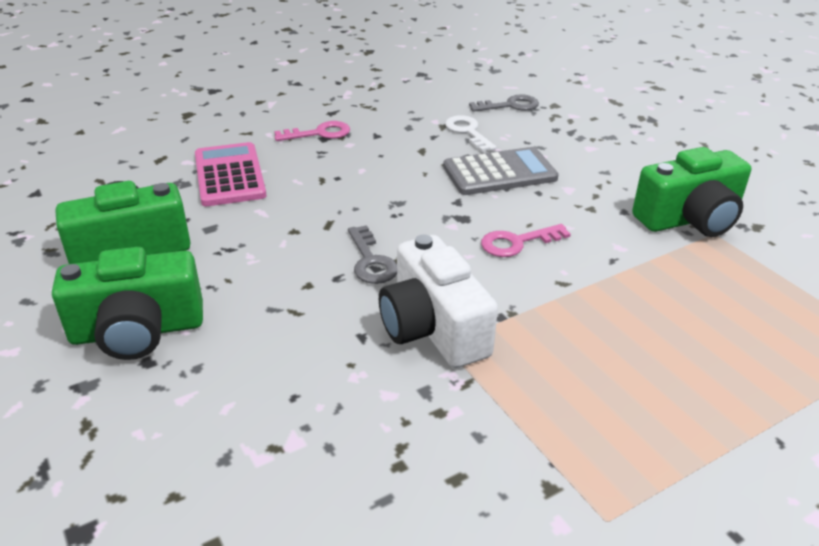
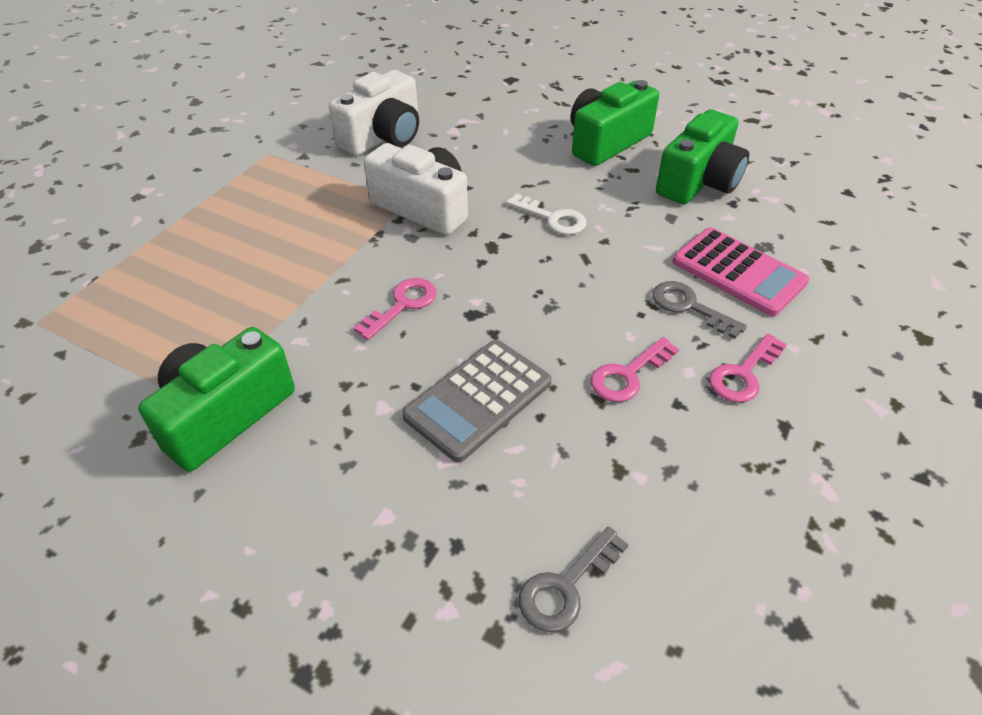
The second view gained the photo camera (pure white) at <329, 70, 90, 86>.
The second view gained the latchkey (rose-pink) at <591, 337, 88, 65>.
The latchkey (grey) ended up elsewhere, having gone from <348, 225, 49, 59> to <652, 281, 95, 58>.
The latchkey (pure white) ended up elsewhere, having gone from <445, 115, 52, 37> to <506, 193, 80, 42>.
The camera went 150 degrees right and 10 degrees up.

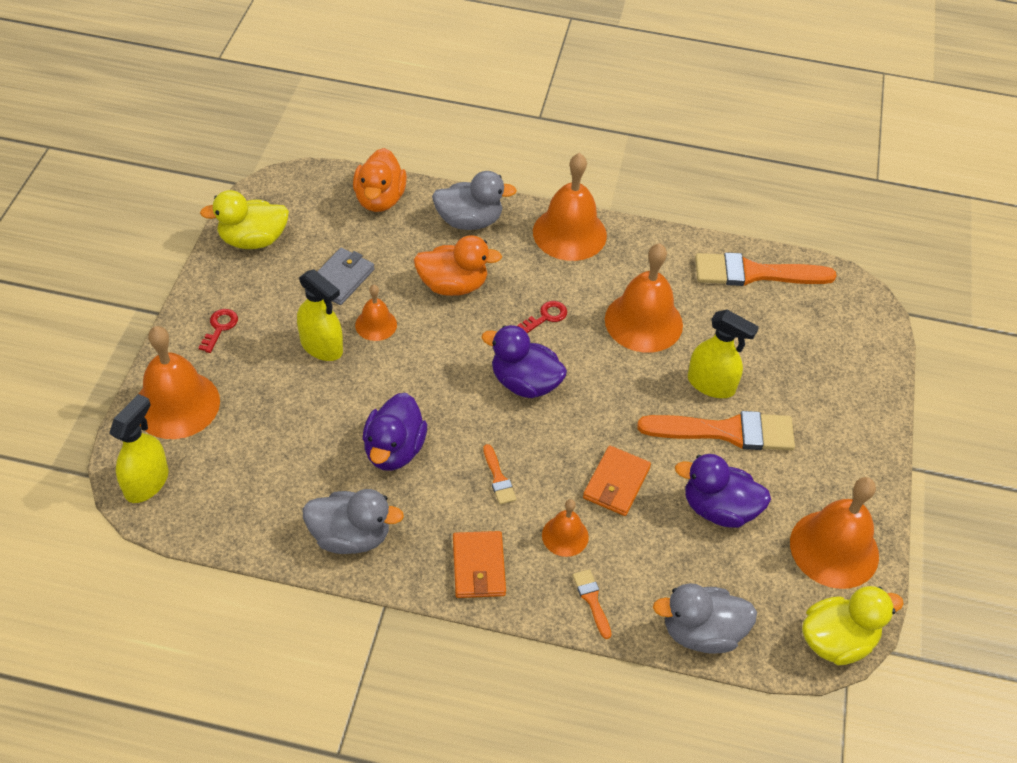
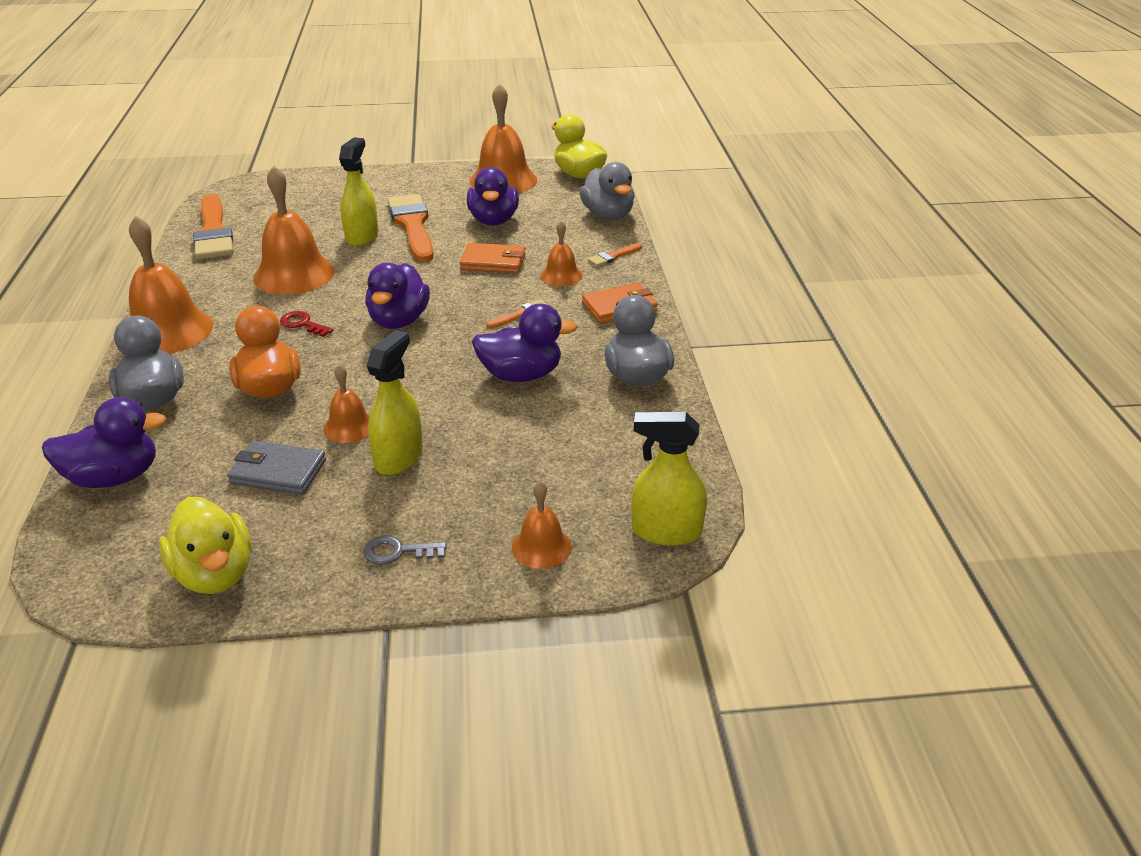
What was the latchkey (crimson) at <199, 309, 39, 44> turned into the latchkey (grey) at <363, 535, 84, 30>.
What was the toy duck (orange) at <353, 148, 54, 64> turned into the toy duck (purple) at <42, 397, 124, 91>.
The size of the school bell (orange) at <139, 326, 81, 113> changed by a factor of 0.52.
The camera went 105 degrees left and 15 degrees down.

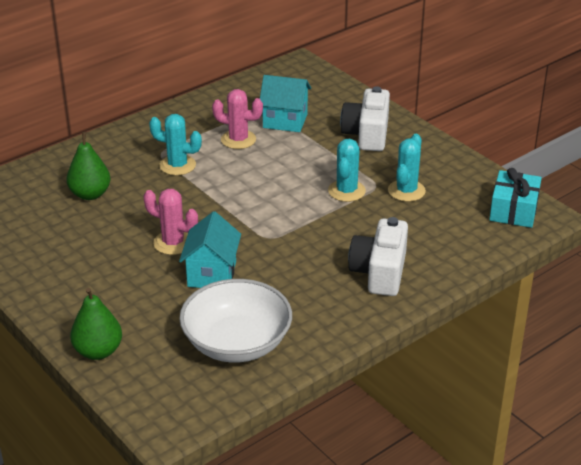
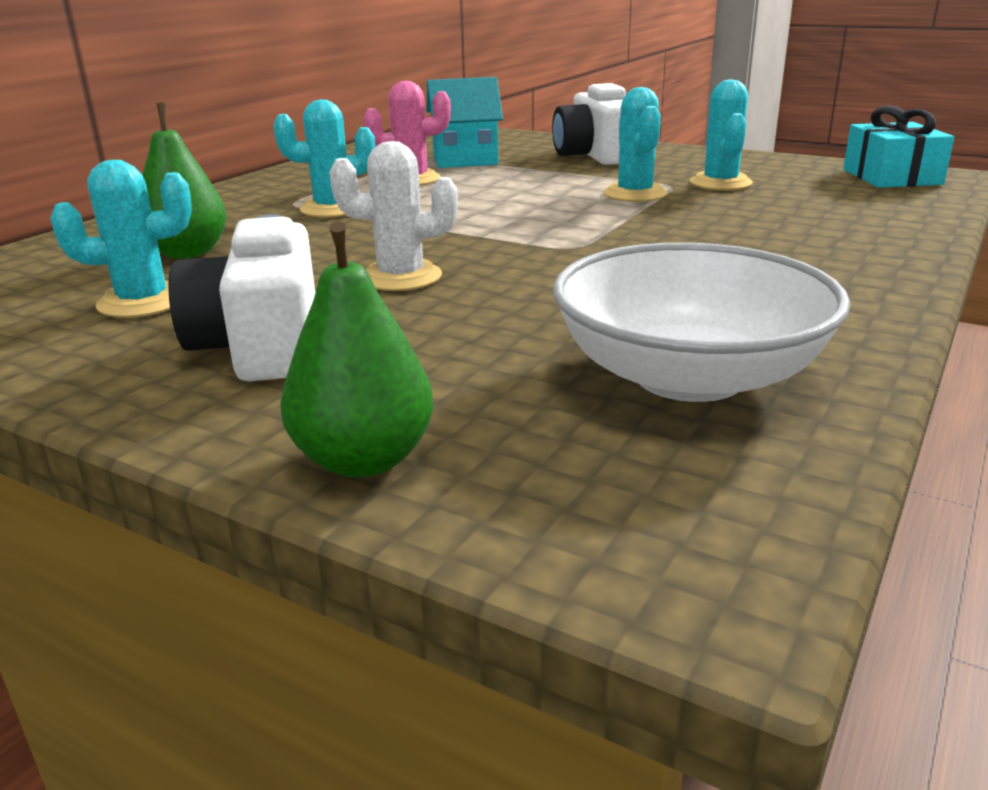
The second view lost the house (aqua) at <179, 211, 62, 77>.
The second view gained the cactus (aqua) at <50, 160, 142, 158>.
The photo camera (pure white) ended up elsewhere, having gone from <348, 217, 60, 79> to <169, 214, 146, 167>.
What was the cactus (rose-pink) at <143, 189, 55, 66> turned into the cactus (pure white) at <329, 141, 129, 150>.
The camera went 20 degrees left and 10 degrees down.

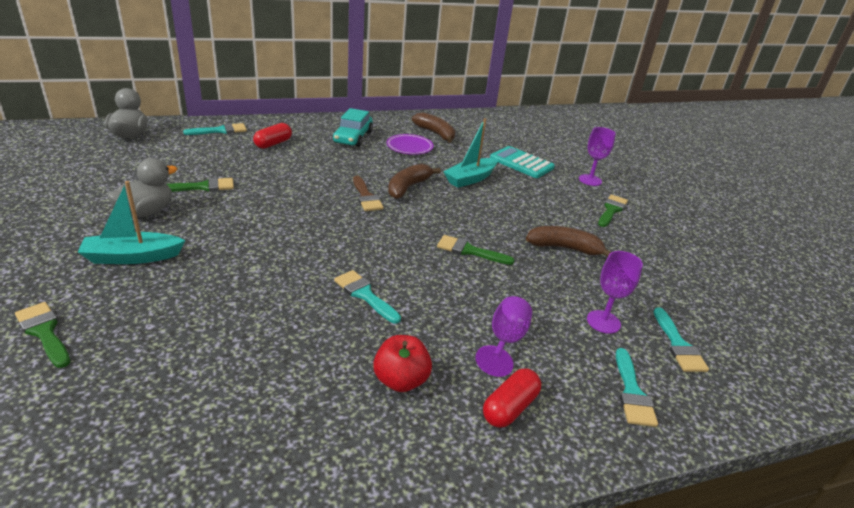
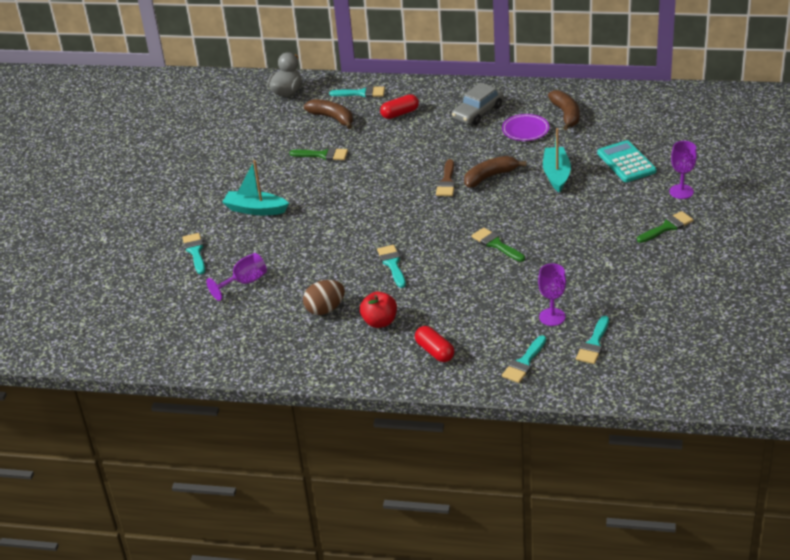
The second view lost the toy duck (grey) at <107, 158, 70, 59>.
The second view gained the toy egg (dark brown) at <303, 280, 42, 35>.
The goblet (purple) ended up elsewhere, having gone from <475, 296, 57, 81> to <206, 253, 61, 48>.
The banana (dark brown) ended up elsewhere, having gone from <526, 226, 85, 31> to <304, 99, 49, 30>.
What was the paint brush (green) at <15, 302, 55, 66> turned into the paint brush (aqua) at <182, 233, 23, 41>.
What was the car (aqua) at <333, 108, 40, 39> turned into the car (grey) at <452, 82, 51, 43>.
The toy boat (aqua) at <443, 118, 55, 70> ended up facing another way, 105 degrees clockwise from before.
The pill (crimson) at <483, 368, 58, 60> ended up facing another way, 75 degrees clockwise from before.
The camera went 35 degrees right and 5 degrees up.

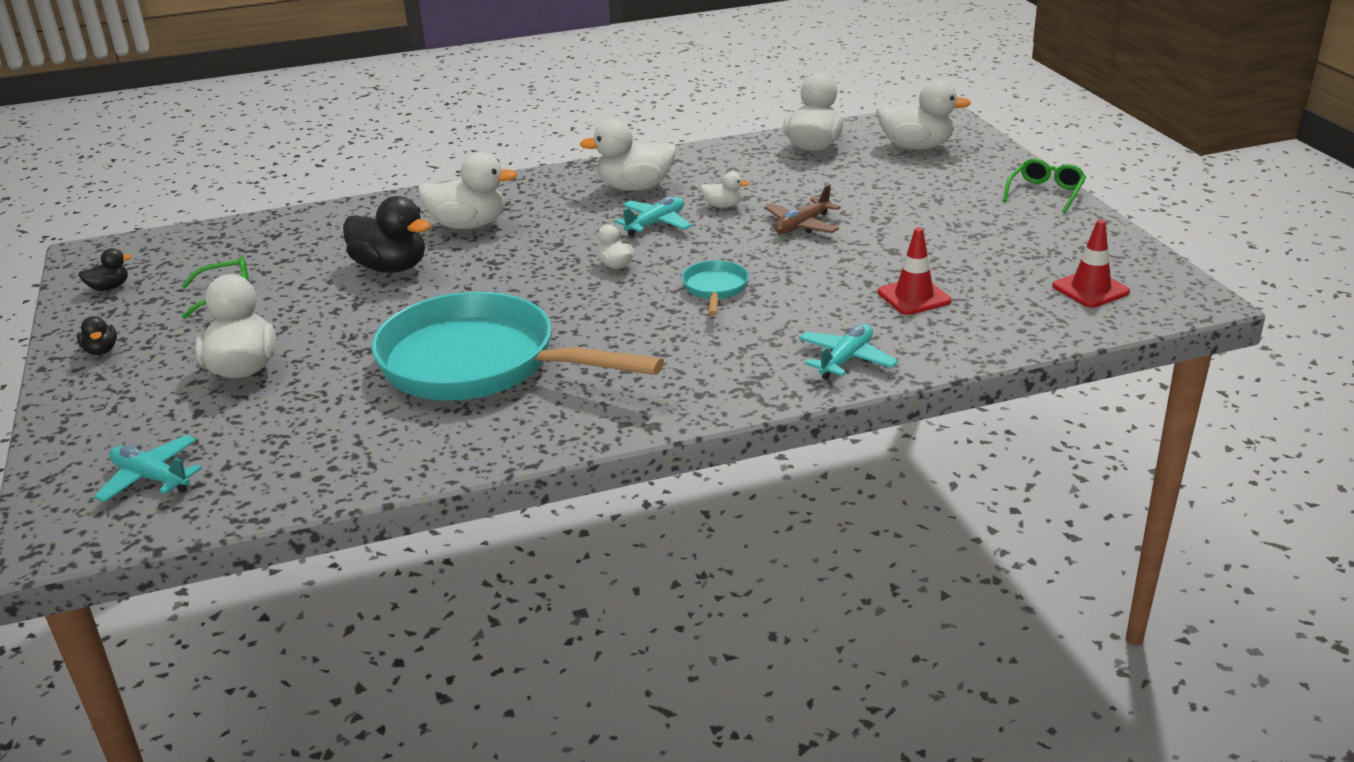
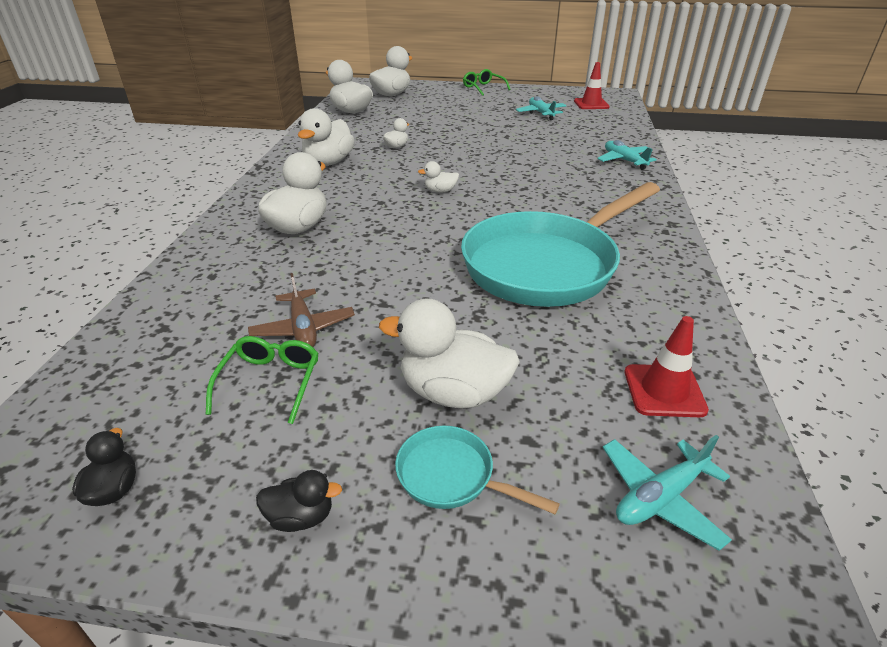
The second view lost the toy duck (jet-black) at <343, 196, 88, 77>.
The toy plane (aqua) ended up elsewhere, having gone from <615, 197, 77, 39> to <516, 96, 50, 24>.
The frying pan (aqua) ended up elsewhere, having gone from <682, 260, 67, 55> to <395, 426, 165, 88>.
The toy plane (dark brown) ended up elsewhere, having gone from <764, 184, 77, 50> to <248, 273, 107, 74>.
The road cone (crimson) ended up elsewhere, having gone from <878, 227, 73, 88> to <625, 316, 84, 101>.
The camera went 65 degrees left and 5 degrees up.

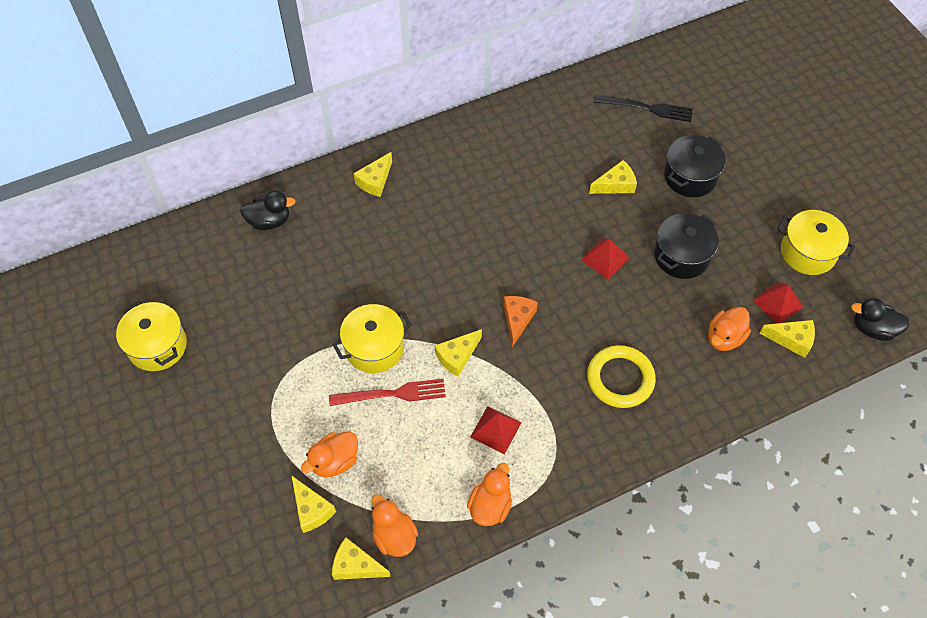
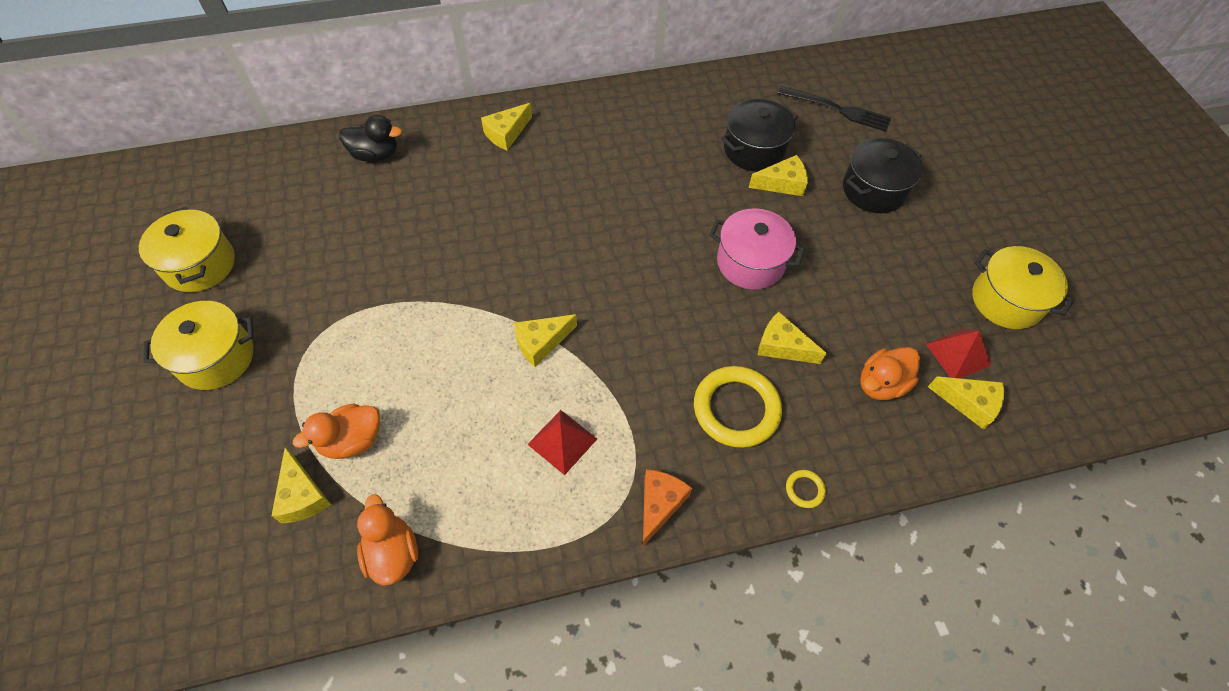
The second view lost the fork (crimson) at <329, 379, 117, 27>.
The second view lost the toy duck (orange) at <467, 463, 45, 63>.
The second view lost the toy duck (jet-black) at <851, 298, 59, 43>.
The second view gained the torus (yellow) at <786, 470, 40, 38>.
The piece of cheese (yellow) ended up elsewhere, having gone from <332, 538, 59, 42> to <758, 312, 68, 52>.
The stockpot (yellow) ended up elsewhere, having gone from <333, 304, 79, 69> to <143, 301, 110, 89>.
The piece of cheese (orange) ended up elsewhere, having gone from <503, 296, 35, 51> to <643, 469, 49, 77>.
The stockpot (jet-black) ended up elsewhere, having gone from <654, 213, 65, 66> to <721, 99, 77, 73>.
Where the pyramid (crimson) stood at <581, 238, 49, 42>, the stockpot (rose-pink) came to stand at <709, 208, 96, 82>.
The camera went 10 degrees right and 0 degrees up.

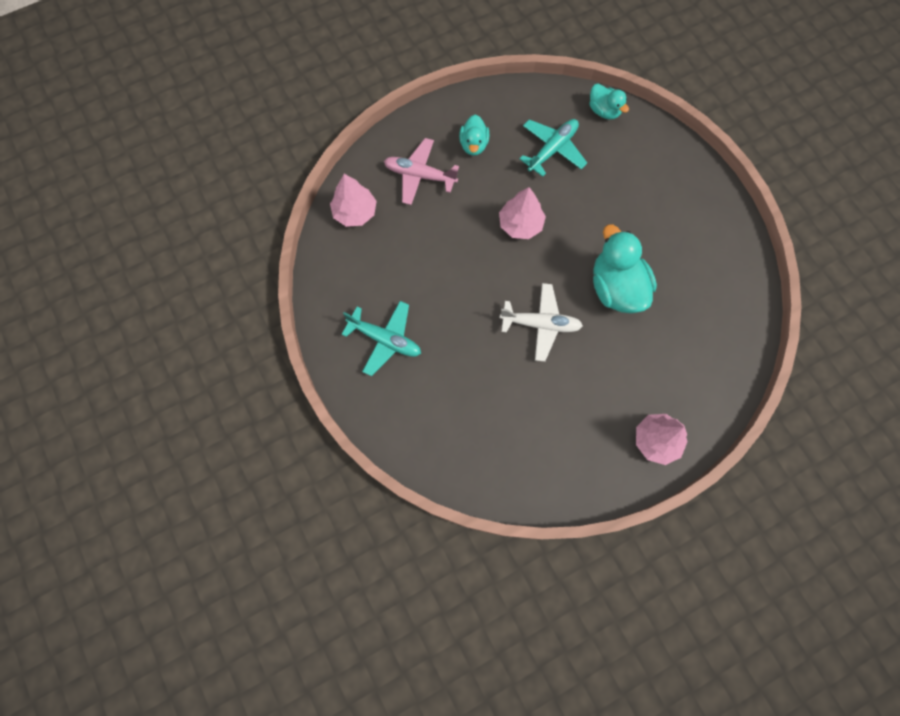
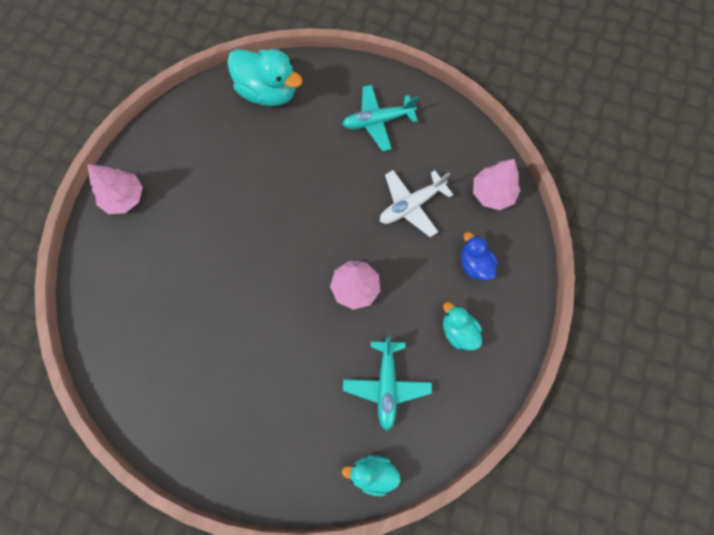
The toy plane (pure white) ended up elsewhere, having gone from <500, 283, 83, 79> to <380, 170, 73, 67>.
The toy duck (aqua) ended up elsewhere, having gone from <593, 224, 64, 89> to <227, 49, 76, 57>.
Where the toy plane (rose-pink) stood at <384, 138, 75, 67>, the toy duck (blue) came to stand at <461, 232, 37, 49>.
The camera went 140 degrees right and 0 degrees up.

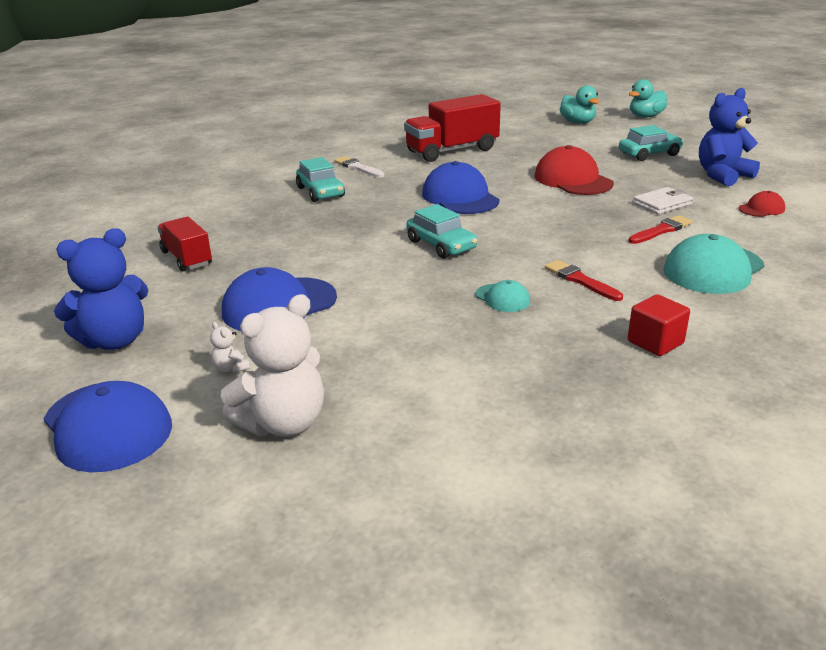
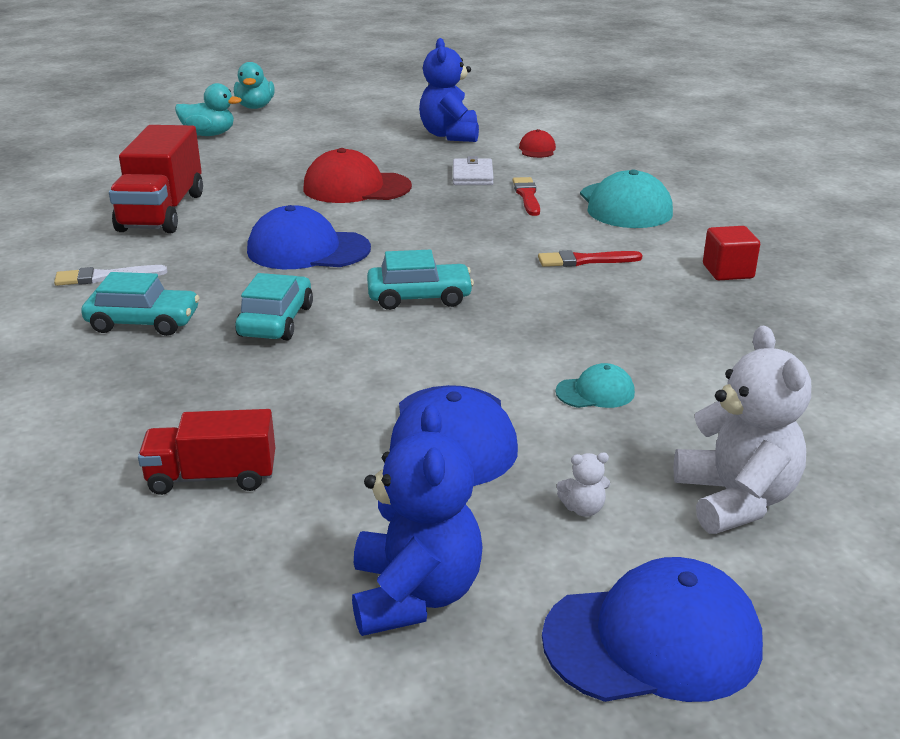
The peaked cap (aqua) ended up elsewhere, having gone from <476, 280, 54, 32> to <555, 363, 80, 45>.
The car (aqua) ended up elsewhere, having gone from <619, 125, 65, 36> to <235, 273, 78, 67>.
The camera went 60 degrees left and 0 degrees up.

